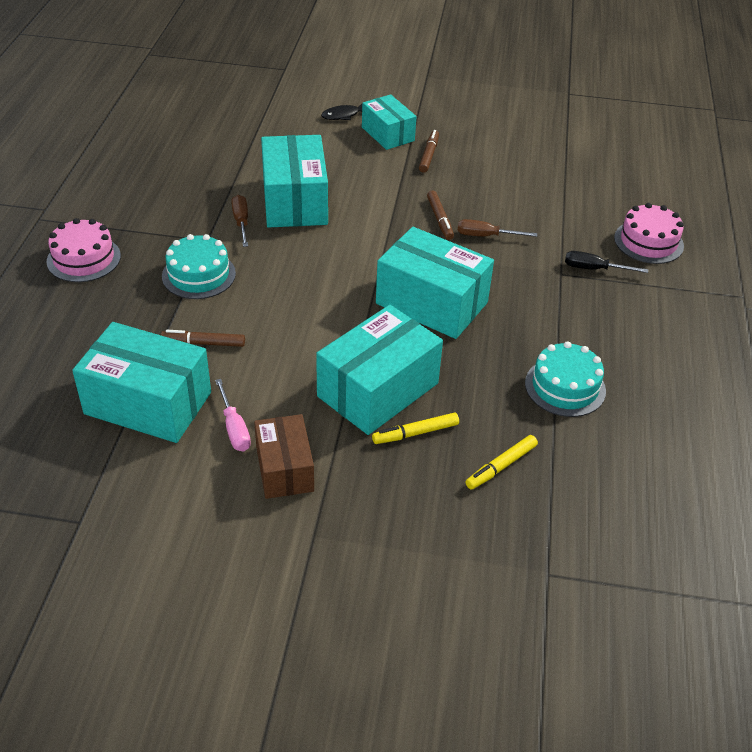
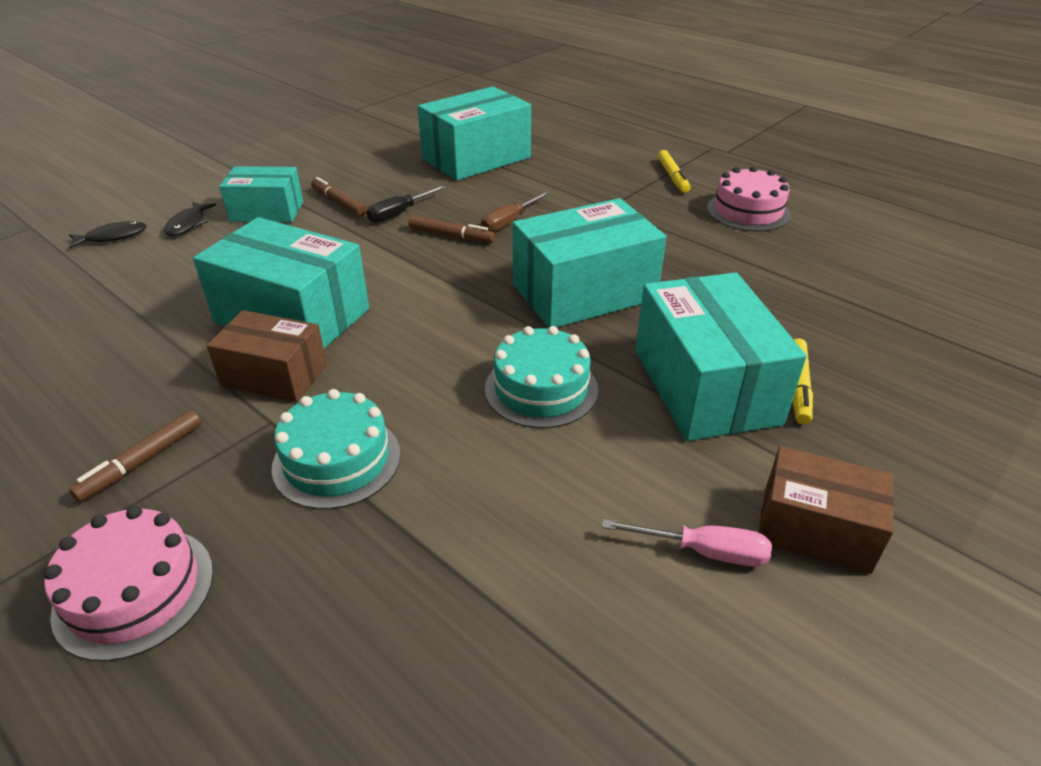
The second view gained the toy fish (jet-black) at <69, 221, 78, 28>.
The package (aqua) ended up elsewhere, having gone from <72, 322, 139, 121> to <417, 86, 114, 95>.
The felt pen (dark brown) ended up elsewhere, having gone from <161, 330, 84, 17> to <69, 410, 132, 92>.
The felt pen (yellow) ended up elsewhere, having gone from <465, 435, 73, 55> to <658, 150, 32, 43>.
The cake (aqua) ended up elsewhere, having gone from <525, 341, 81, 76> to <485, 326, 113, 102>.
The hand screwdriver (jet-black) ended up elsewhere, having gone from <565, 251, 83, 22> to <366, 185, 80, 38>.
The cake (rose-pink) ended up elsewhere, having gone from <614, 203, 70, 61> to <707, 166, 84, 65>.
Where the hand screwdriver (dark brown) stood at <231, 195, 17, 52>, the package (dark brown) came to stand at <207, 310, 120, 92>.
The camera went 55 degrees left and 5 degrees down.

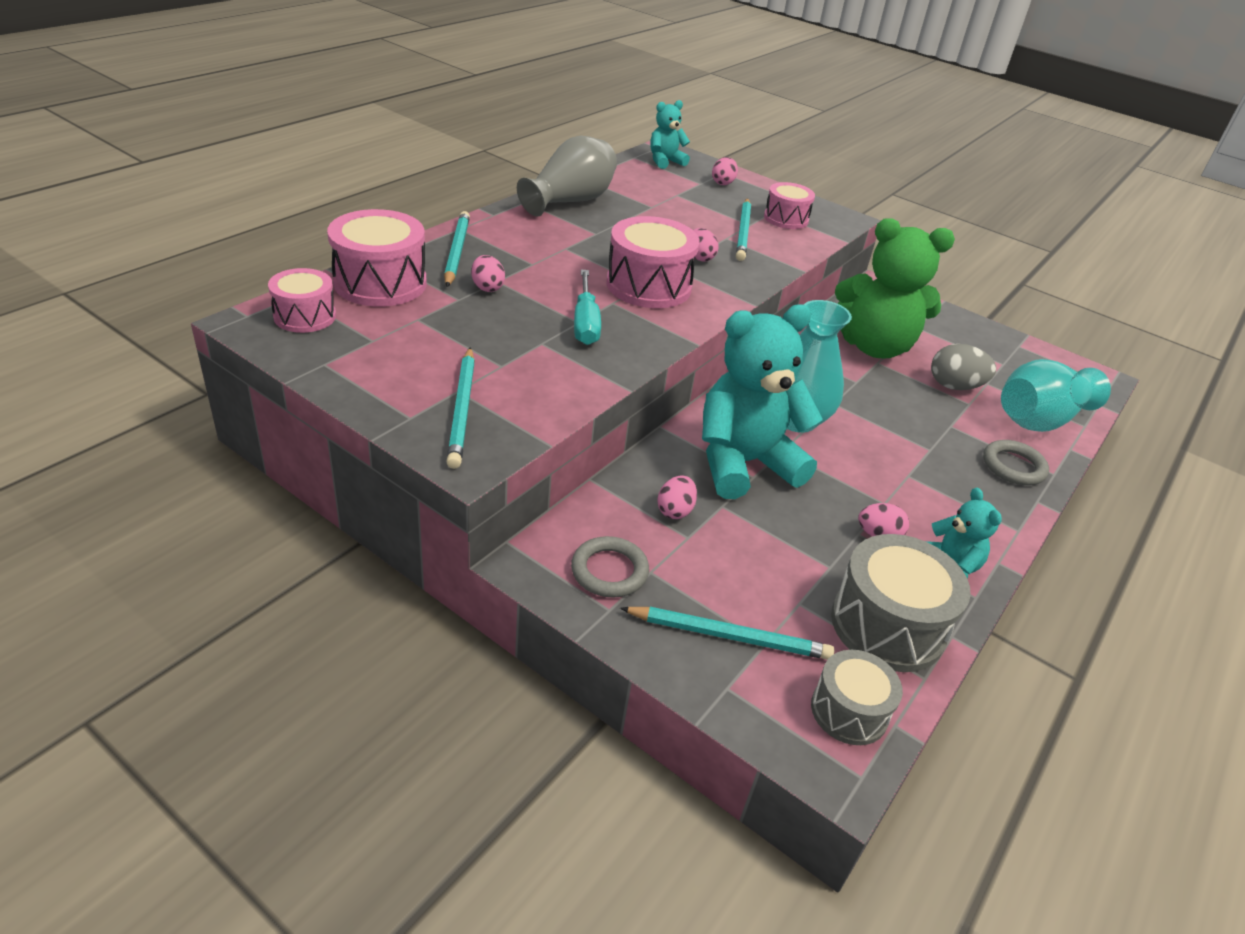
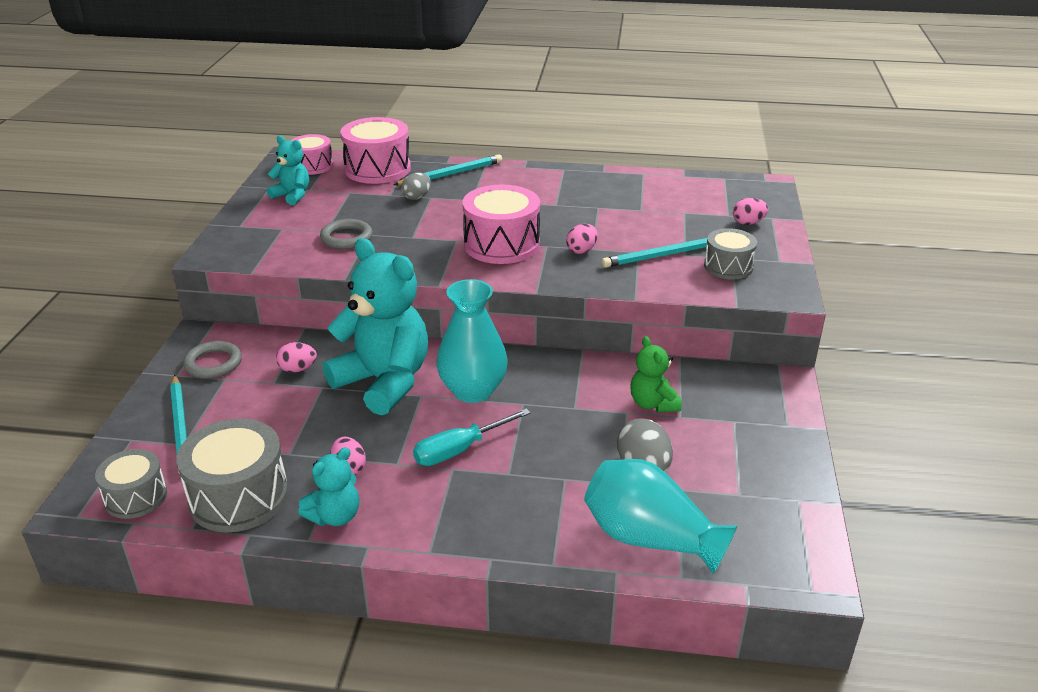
The second view lost the wooden pencil (aqua) at <446, 347, 29, 122>.
The second view lost the vase (grey) at <517, 136, 100, 80>.
The hand screwdriver (aqua) ended up elsewhere, having gone from <574, 270, 27, 75> to <413, 409, 118, 57>.
The stuffed bear (aqua) ended up elsewhere, having gone from <650, 100, 40, 69> to <267, 136, 42, 69>.
The torus (grey) ended up elsewhere, having gone from <983, 440, 66, 45> to <320, 219, 53, 30>.
What was the toy egg (rose-pink) at <471, 255, 34, 37> turned into the toy egg (grey) at <401, 172, 30, 28>.
What was the drum (rose-pink) at <764, 182, 51, 47> turned into the drum (grey) at <704, 228, 53, 52>.
The size of the stuffed bear (green) at <835, 218, 120, 140> changed by a factor of 0.49.
The camera went 65 degrees right and 5 degrees down.

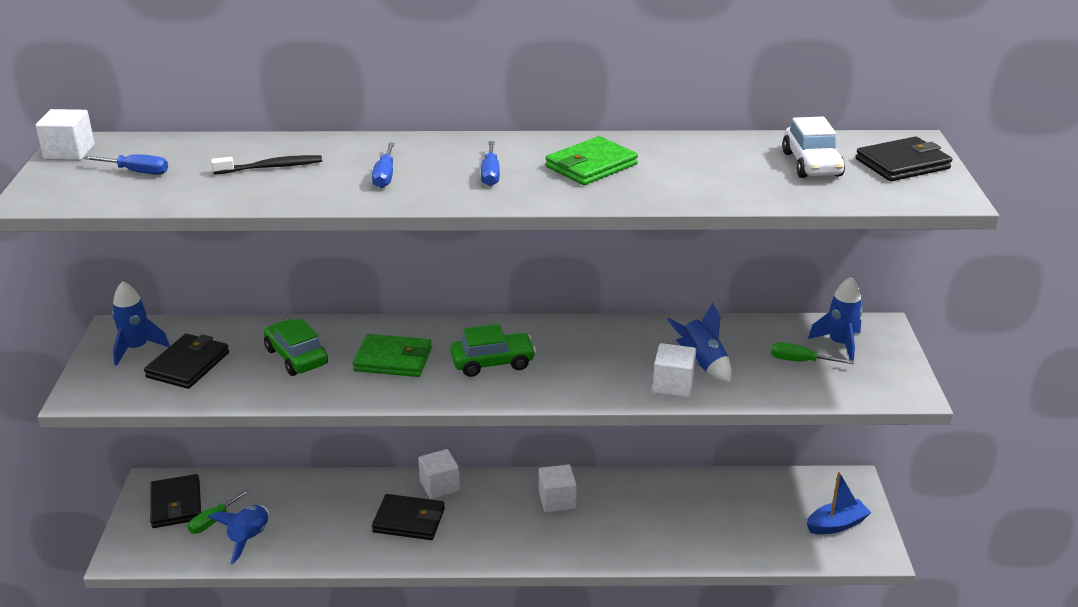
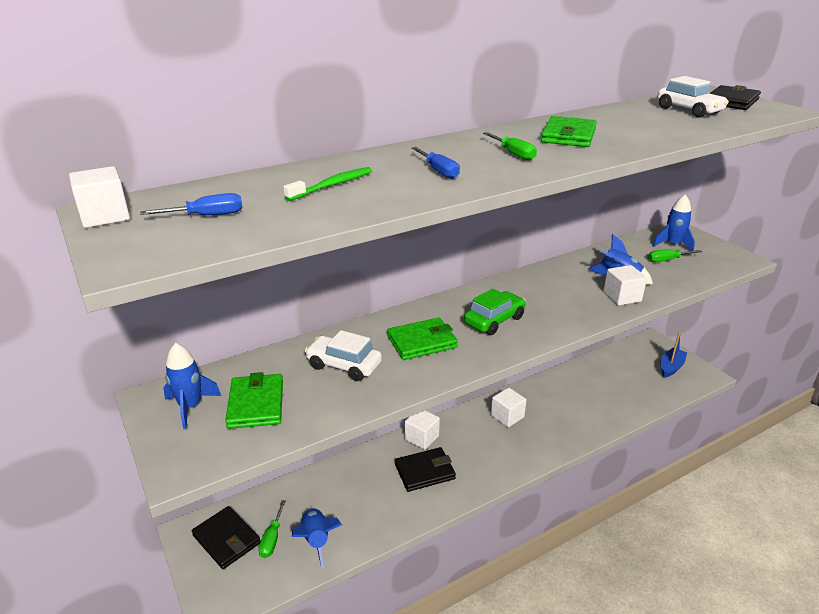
What was the wallet (jet-black) at <144, 334, 85, 55> turned into the wallet (green) at <225, 372, 58, 57>.
What was the tooth brush (jet-black) at <211, 155, 111, 19> turned into the tooth brush (green) at <283, 167, 89, 34>.
What was the car (green) at <264, 318, 64, 58> turned into the car (pure white) at <305, 330, 77, 51>.
What was the hand screwdriver (blue) at <481, 141, 19, 45> turned into the hand screwdriver (green) at <483, 132, 54, 28>.
The camera went 30 degrees left and 0 degrees up.

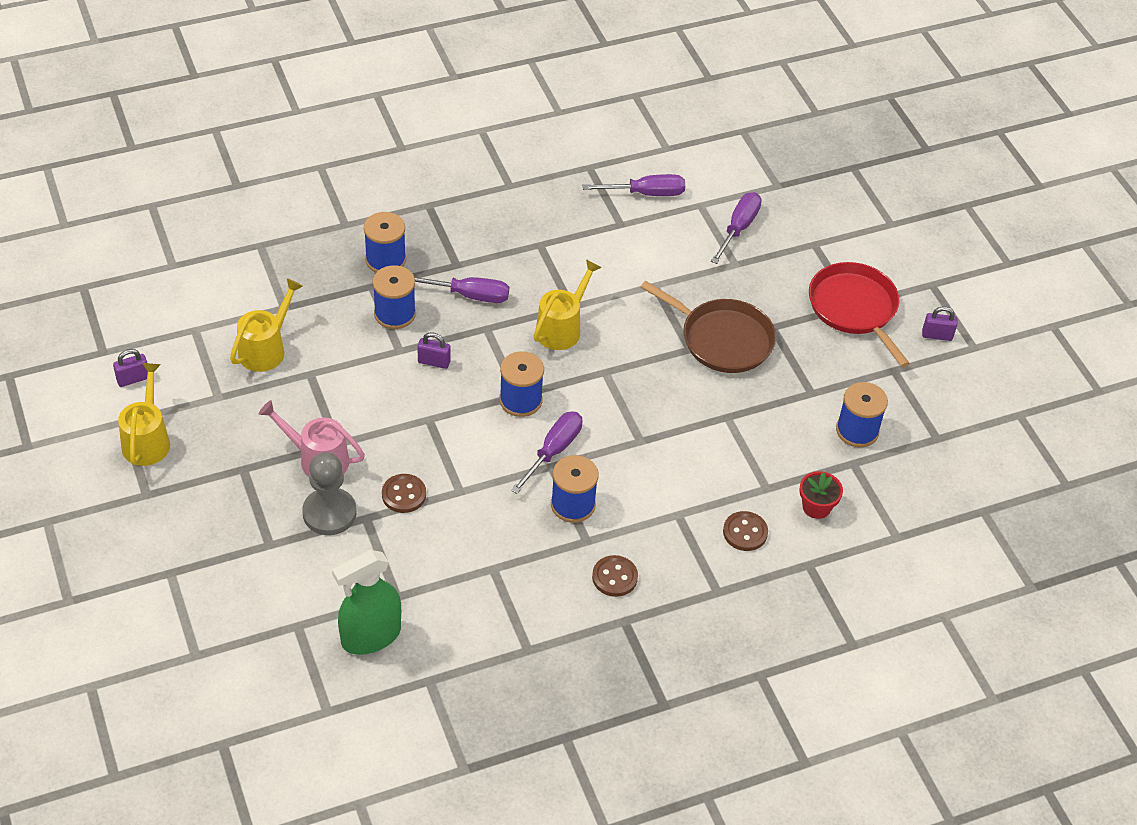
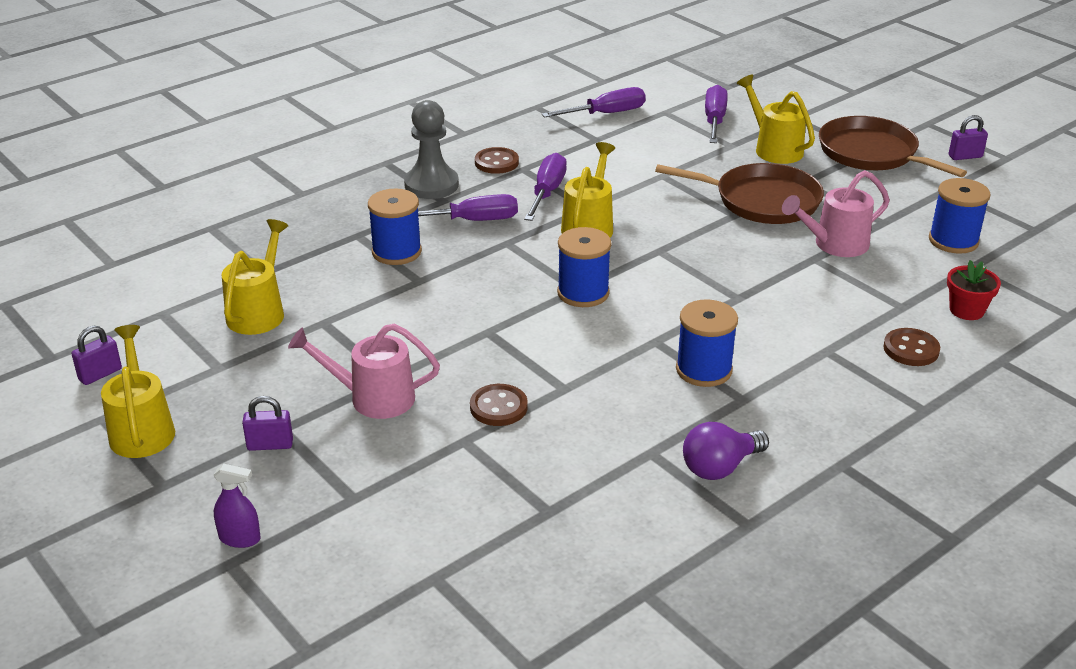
The second view lost the sprayer (green) at <332, 550, 69, 105>.
The second view lost the spool (blue) at <364, 212, 42, 60>.
The second view gained the sprayer (purple) at <214, 464, 47, 84>.
The second view gained the lightbulb (purple) at <683, 422, 86, 58>.
The second view gained the watering pot (yellow) at <737, 75, 78, 89>.
The second view gained the watering pot (rose-pink) at <782, 170, 108, 87>.
The game pawn (grey) ended up elsewhere, having gone from <302, 452, 54, 83> to <404, 100, 55, 99>.
The lock (purple) ended up elsewhere, having gone from <417, 332, 33, 37> to <242, 396, 51, 55>.
The hand screwdriver (purple) ended up elsewhere, having gone from <511, 411, 72, 83> to <524, 153, 43, 68>.
The shirt button (dark brown) ended up elsewhere, having gone from <592, 555, 46, 42> to <475, 147, 44, 27>.
What was the frying pan (crimson) at <809, 262, 101, 105> turned into the frying pan (dark brown) at <819, 116, 148, 61>.
The camera went 15 degrees left and 15 degrees down.

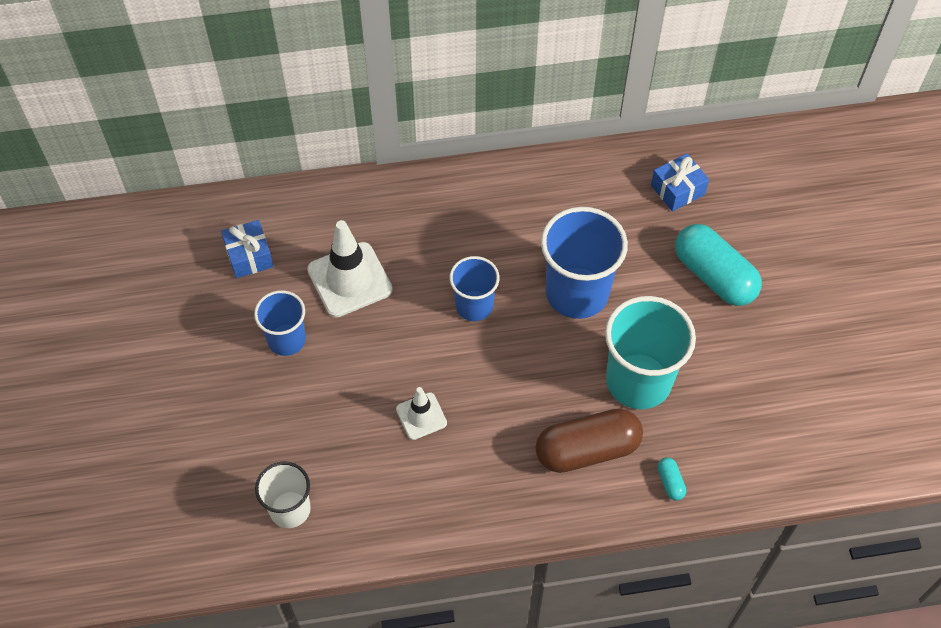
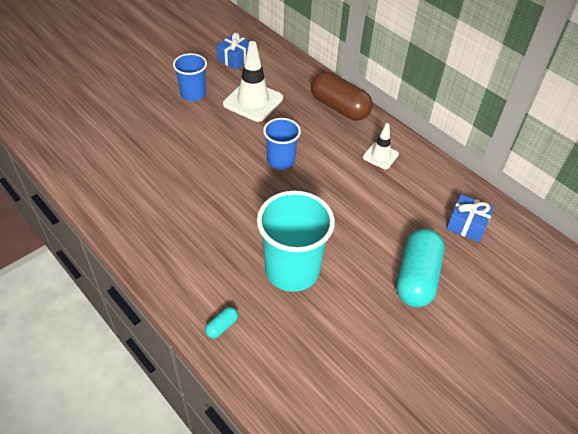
The second view lost the tumbler (pure white) at <255, 461, 56, 67>.
The second view lost the tumbler (blue) at <541, 207, 87, 112>.
The road cone (pure white) ended up elsewhere, having gone from <396, 387, 51, 53> to <363, 123, 36, 46>.
The pill (dark brown) ended up elsewhere, having gone from <535, 409, 108, 64> to <311, 72, 62, 48>.
The camera went 55 degrees right and 10 degrees down.

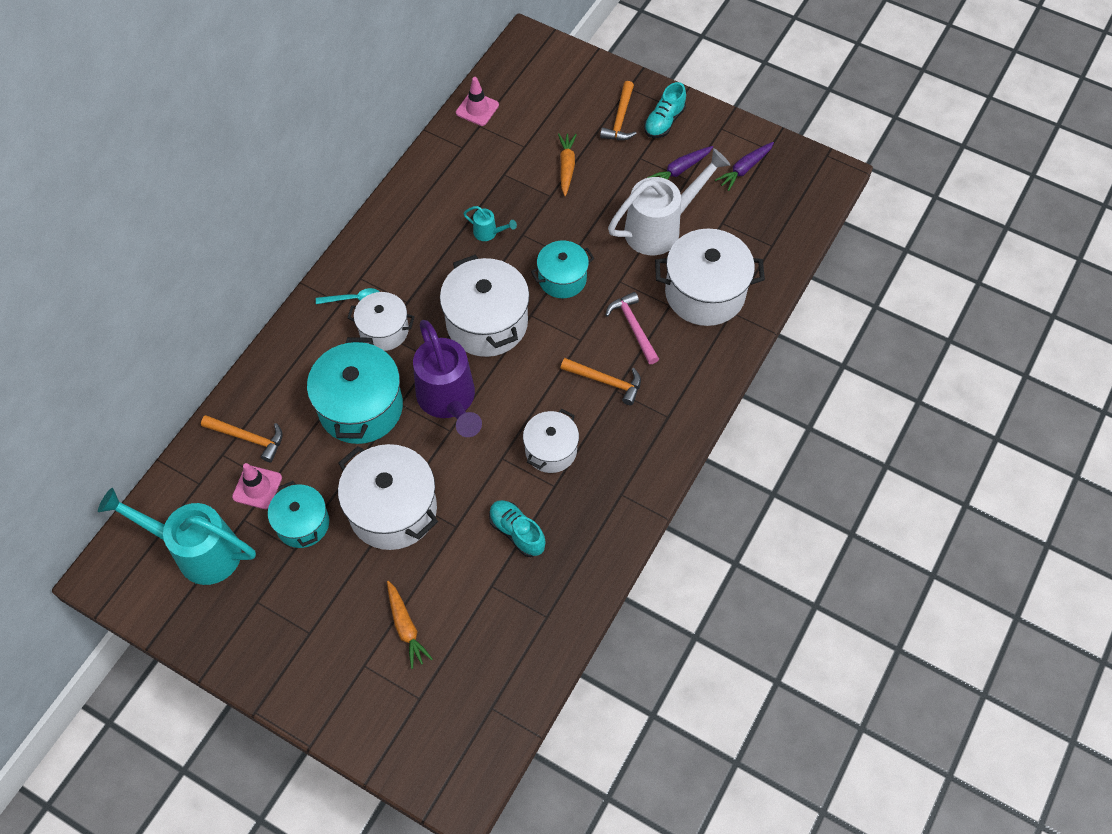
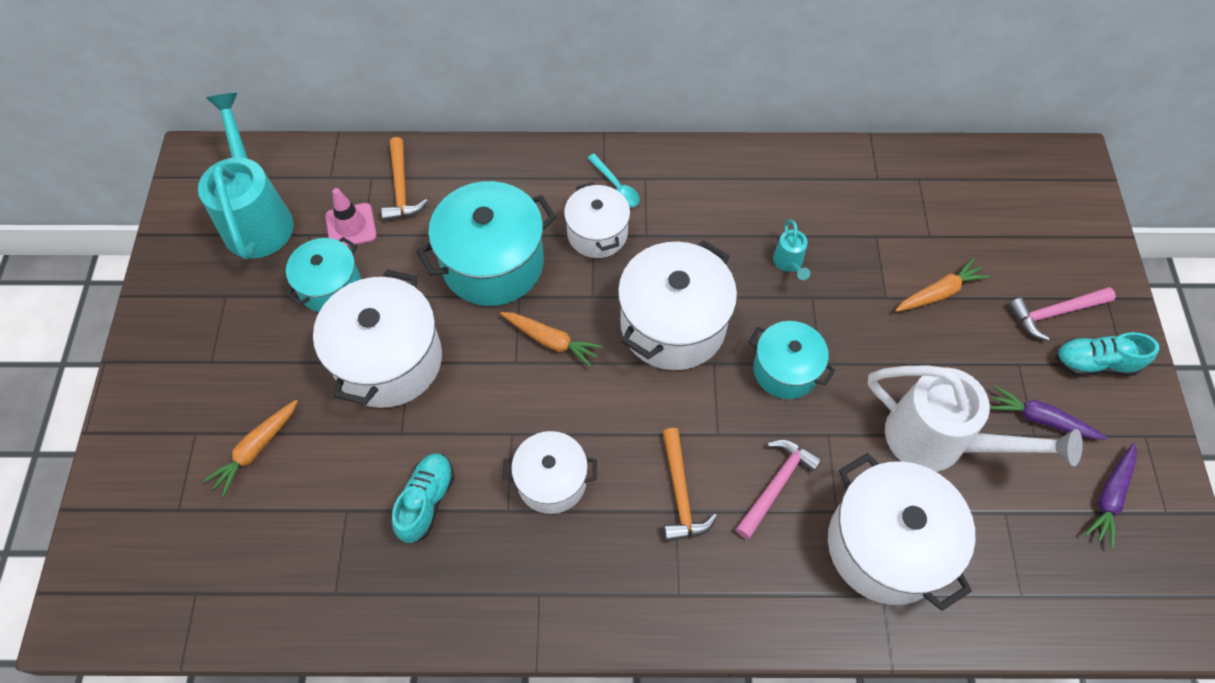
The second view lost the road cone (rose-pink) at <456, 77, 43, 49>.
Where the watering pot (purple) stood at <413, 320, 69, 117>, the root vegetable (orange) came to stand at <500, 312, 103, 56>.
What was the hammer (orange) at <600, 81, 37, 59> turned into the hammer (rose-pink) at <1009, 287, 107, 54>.
The root vegetable (purple) at <715, 142, 59, 49> ended up facing another way, 75 degrees counterclockwise from before.
The camera went 60 degrees right and 0 degrees up.

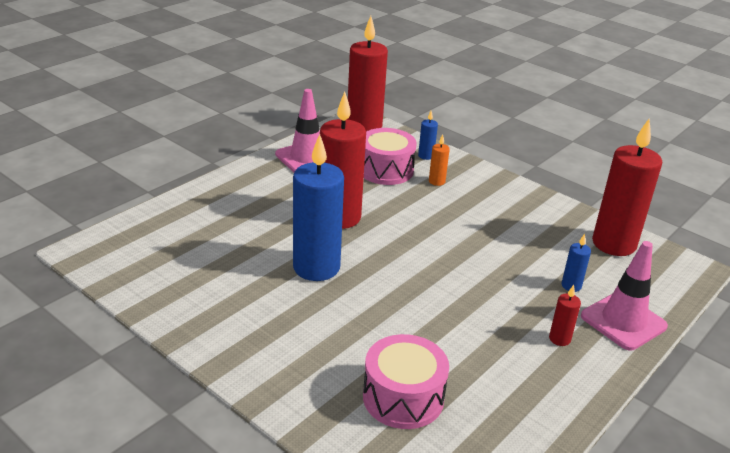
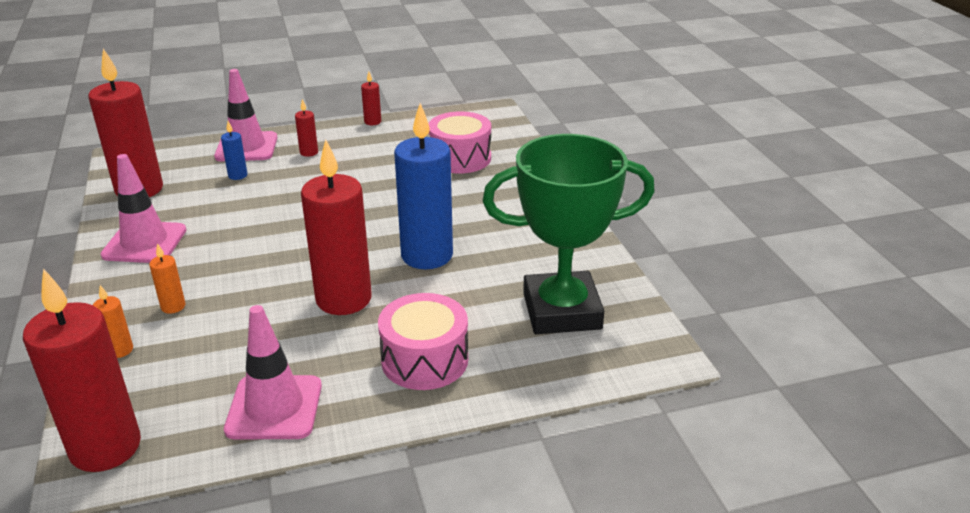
The second view gained the road cone (rose-pink) at <100, 154, 87, 109>.
The second view gained the wax candle (crimson) at <361, 71, 20, 54>.
The second view gained the award cup (green) at <482, 134, 173, 200>.
The drum (rose-pink) ended up elsewhere, having gone from <364, 128, 53, 57> to <378, 293, 90, 97>.
What was the wax candle (blue) at <418, 111, 20, 49> turned into the wax candle (orange) at <93, 285, 40, 73>.
The camera went 145 degrees left and 0 degrees up.

